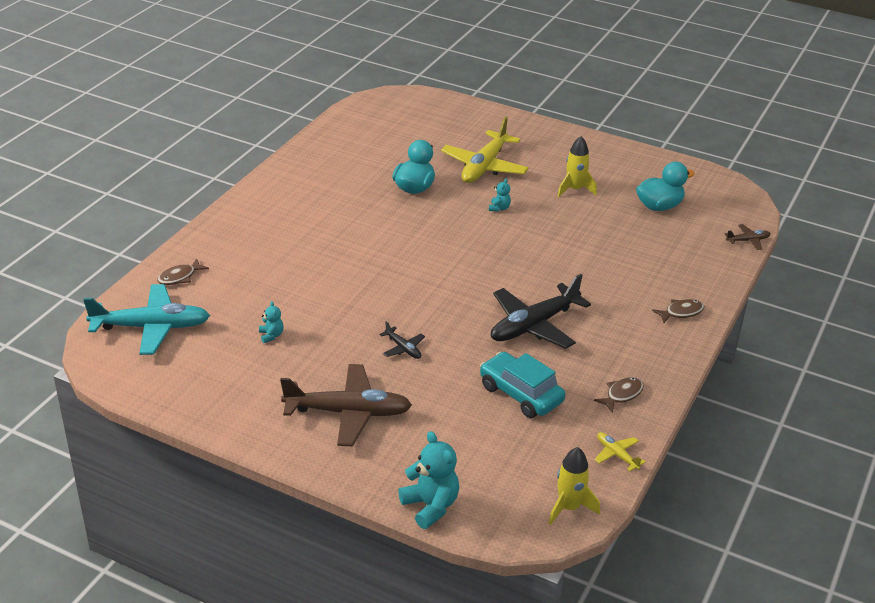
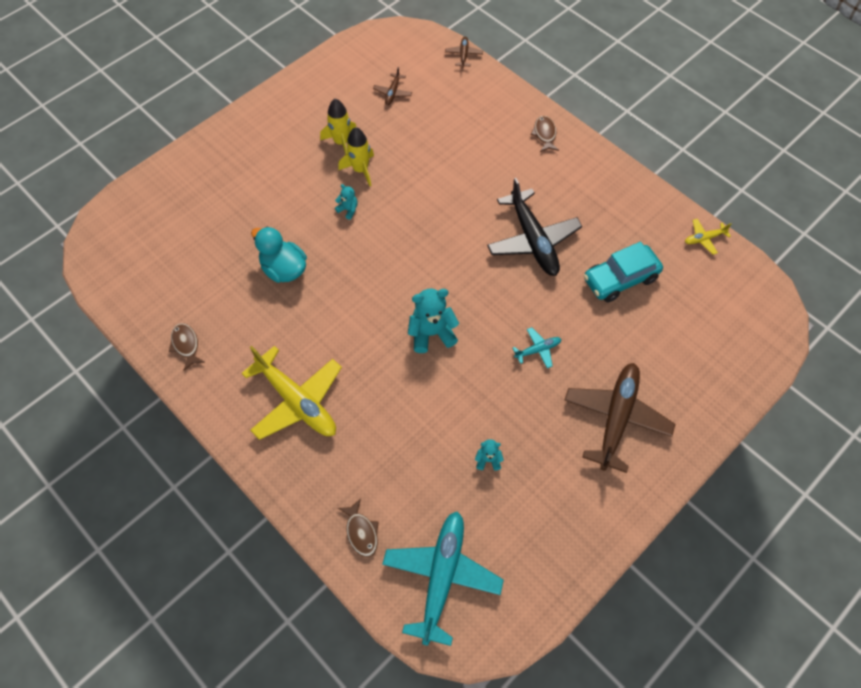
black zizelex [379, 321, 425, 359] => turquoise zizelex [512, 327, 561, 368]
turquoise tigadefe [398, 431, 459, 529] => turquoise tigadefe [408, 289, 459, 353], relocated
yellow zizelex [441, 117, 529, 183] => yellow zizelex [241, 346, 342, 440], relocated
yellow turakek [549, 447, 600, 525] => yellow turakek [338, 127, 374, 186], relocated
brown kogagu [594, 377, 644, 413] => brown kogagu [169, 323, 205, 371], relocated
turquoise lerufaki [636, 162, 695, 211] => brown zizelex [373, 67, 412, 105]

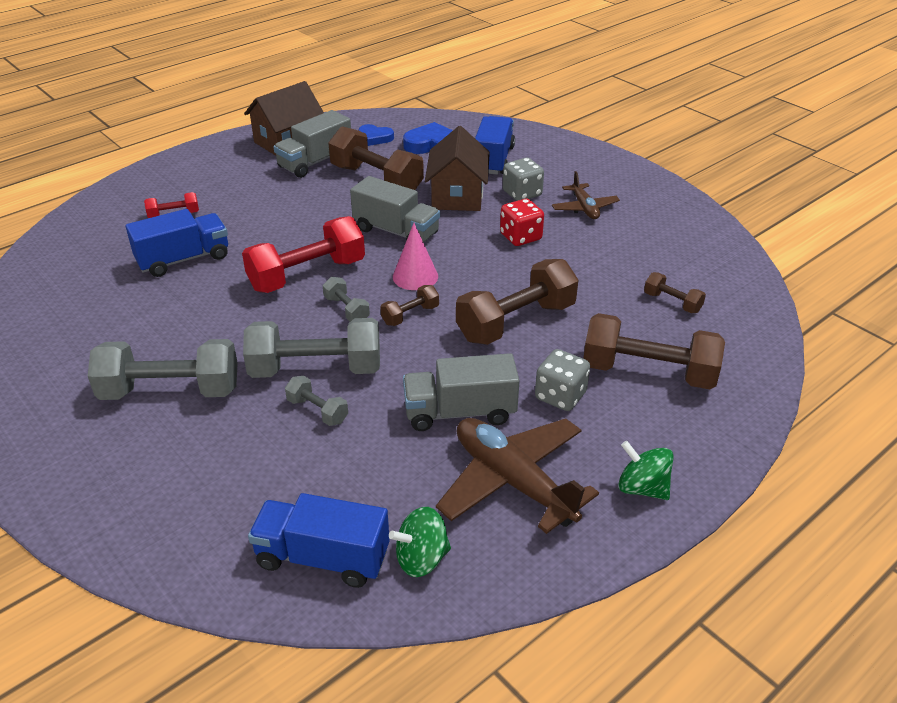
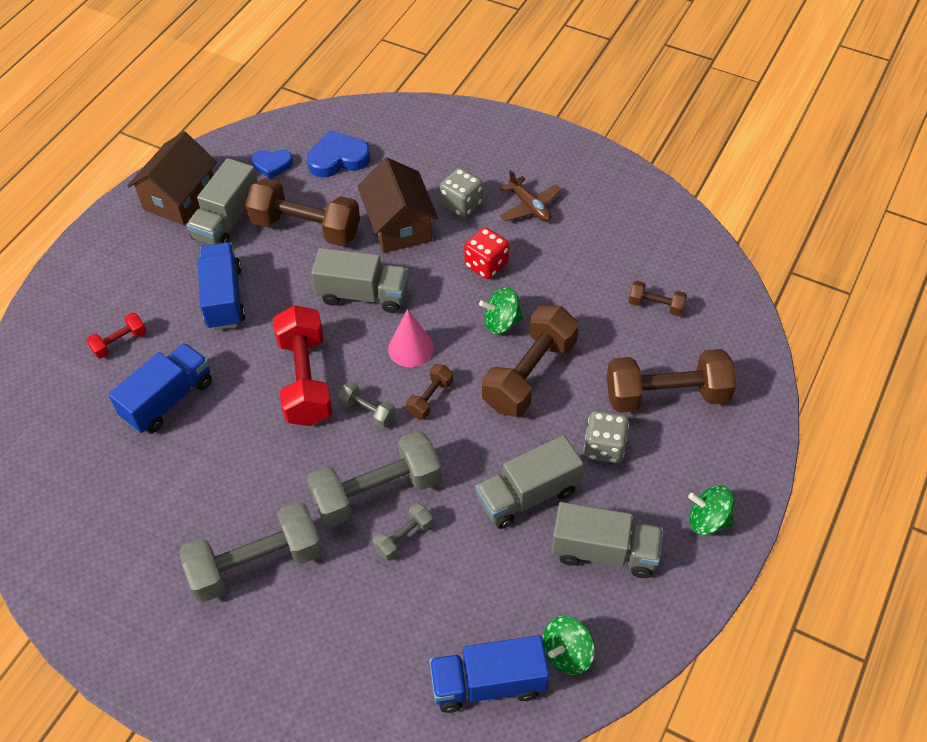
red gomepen [242, 216, 365, 293] => red gomepen [273, 305, 332, 426], 45 degrees counterclockwise
grey gomepen [285, 376, 348, 426] => grey gomepen [372, 503, 433, 561], 60 degrees counterclockwise
brown zizelex [436, 418, 599, 534] => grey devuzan [552, 502, 663, 578]
blue devuzan [475, 116, 515, 175] => blue devuzan [198, 242, 245, 330], relocated
nothing => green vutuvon [479, 287, 523, 334]

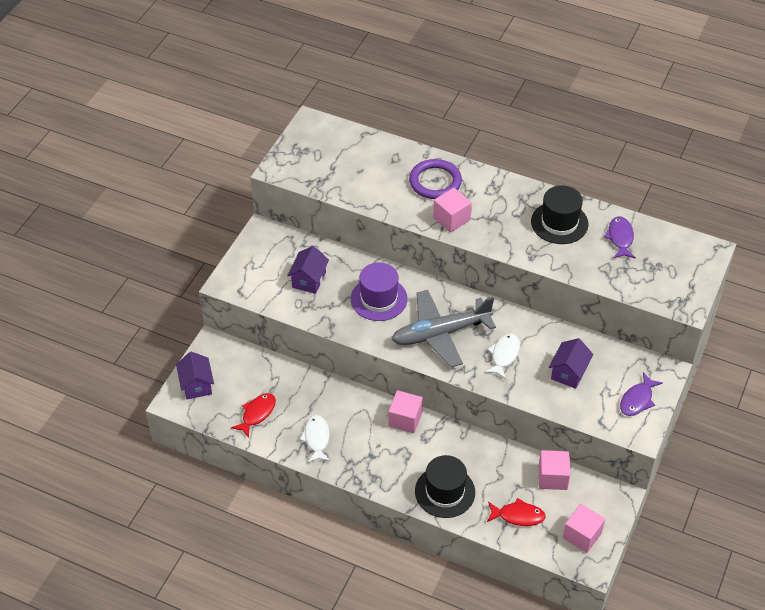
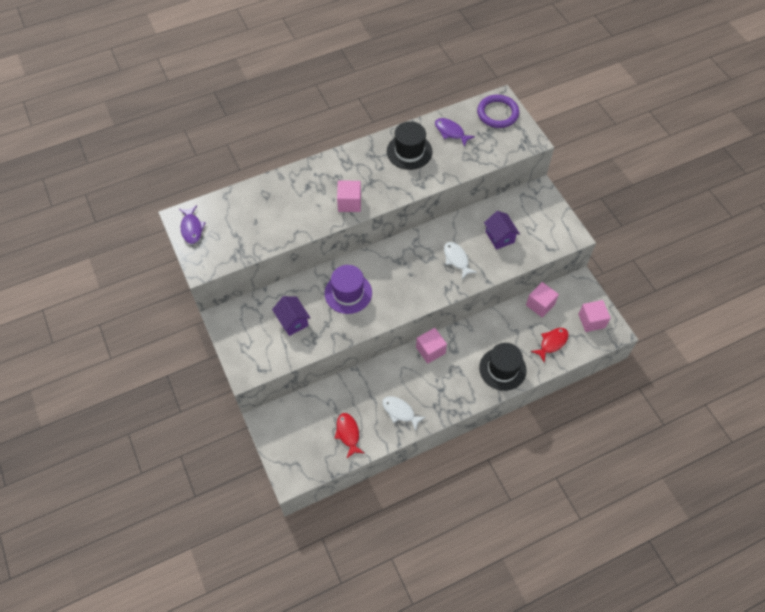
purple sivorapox [176, 352, 214, 399] => nothing
grey zizelex [391, 290, 496, 367] => nothing
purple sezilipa [409, 159, 462, 199] => purple sezilipa [477, 95, 519, 128], relocated
purple kogagu [620, 372, 663, 416] => purple kogagu [179, 205, 206, 244], relocated

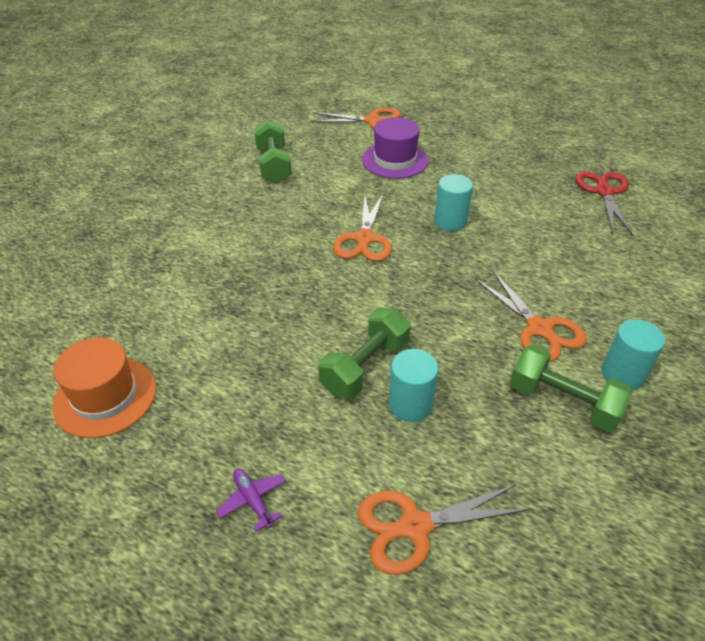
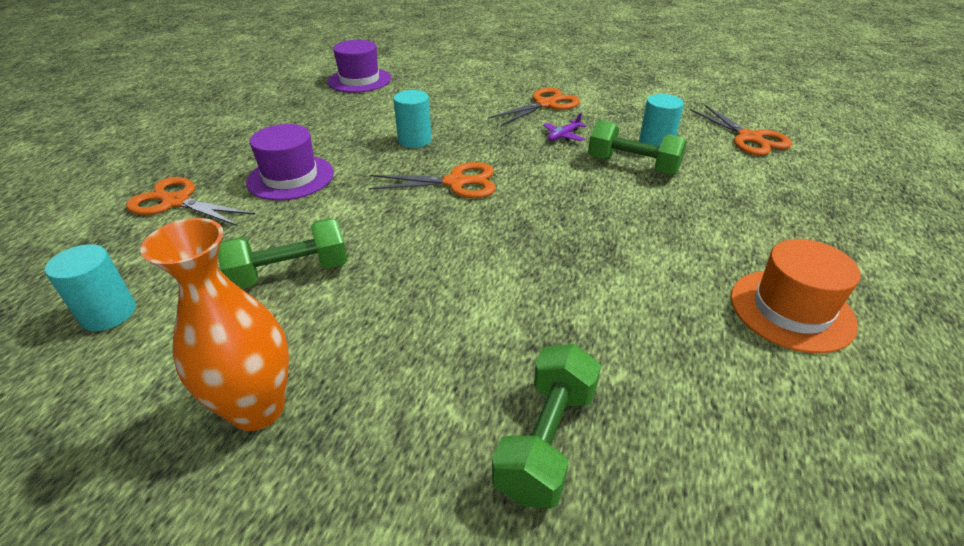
purple zizelex [216, 469, 286, 532] => purple zizelex [543, 113, 587, 141], relocated
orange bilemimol [312, 108, 401, 129] => orange bilemimol [126, 177, 255, 226], 60 degrees counterclockwise
green gomepen [510, 345, 633, 432] => green gomepen [492, 344, 601, 509], relocated
red bilemimol [575, 171, 633, 235] => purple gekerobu [328, 40, 391, 93]
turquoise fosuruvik [602, 319, 665, 390] => turquoise fosuruvik [45, 244, 136, 331], relocated
nothing => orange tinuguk [140, 218, 289, 431]

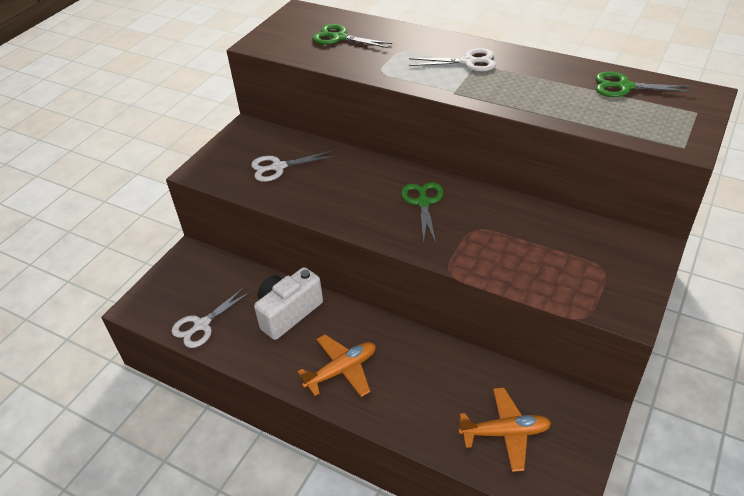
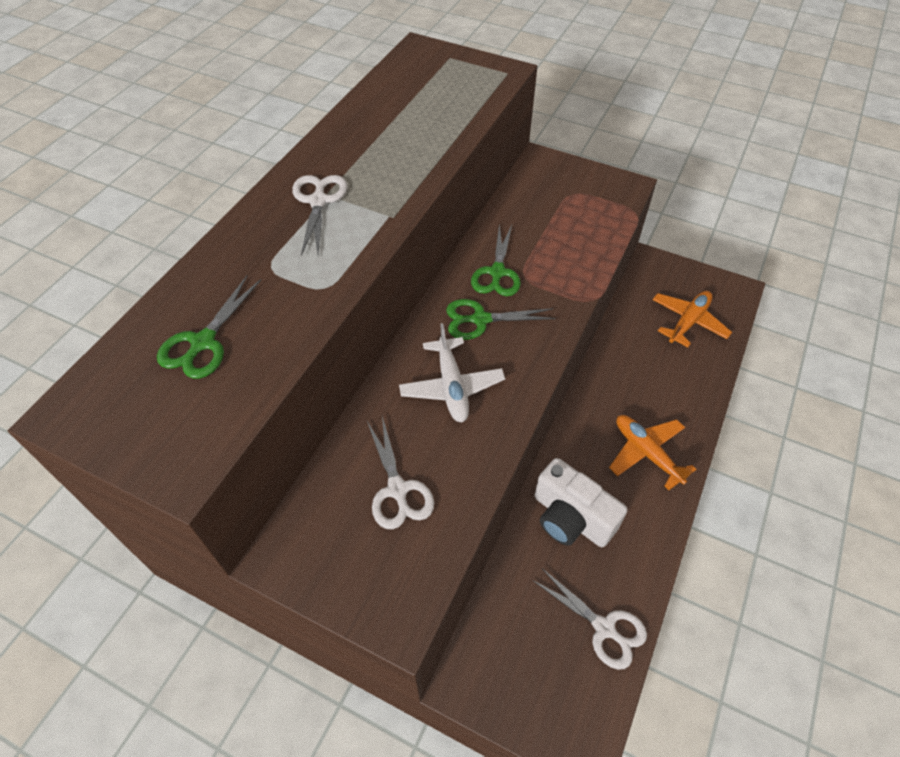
orange zizelex [458, 388, 551, 472] => orange zizelex [653, 291, 732, 347], 45 degrees clockwise
green bilemimol [596, 72, 693, 97] => green bilemimol [471, 223, 521, 296], relocated
nothing => white zizelex [399, 323, 505, 422]

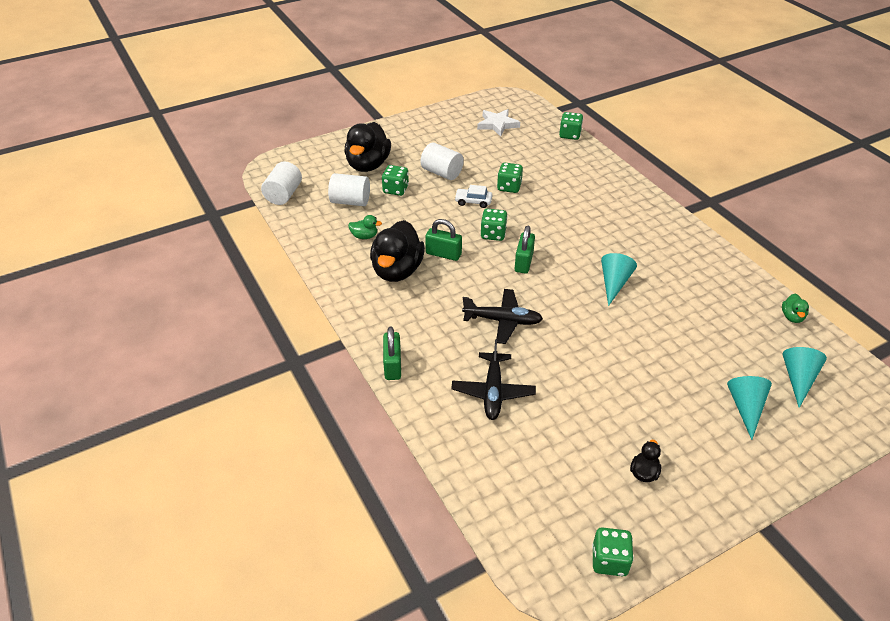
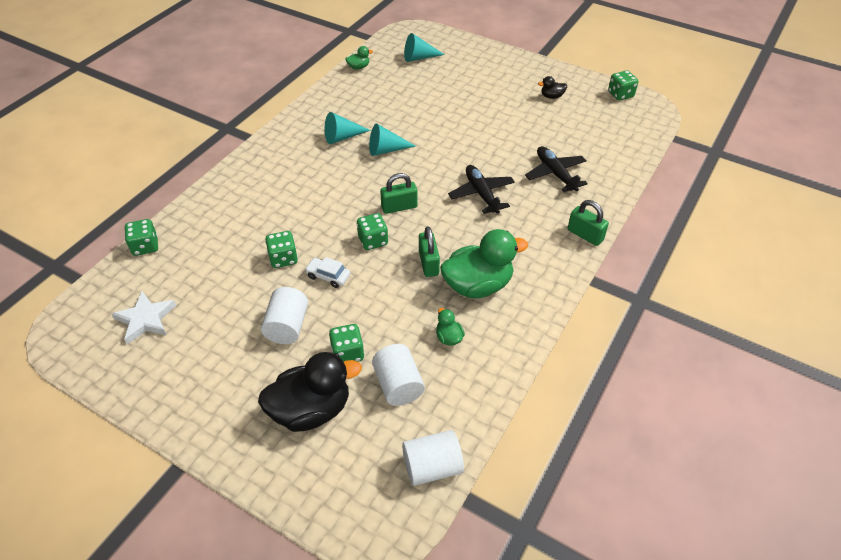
black lerufaki [370, 220, 425, 282] => green lerufaki [440, 229, 528, 298]
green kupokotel [383, 326, 401, 380] => green kupokotel [568, 200, 609, 246], 75 degrees clockwise
black zizelex [451, 339, 536, 420] => black zizelex [525, 146, 588, 192], 90 degrees counterclockwise
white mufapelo [454, 185, 492, 208] => white mufapelo [305, 257, 350, 288], 135 degrees clockwise
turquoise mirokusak [727, 376, 772, 440] => turquoise mirokusak [325, 112, 371, 144], relocated

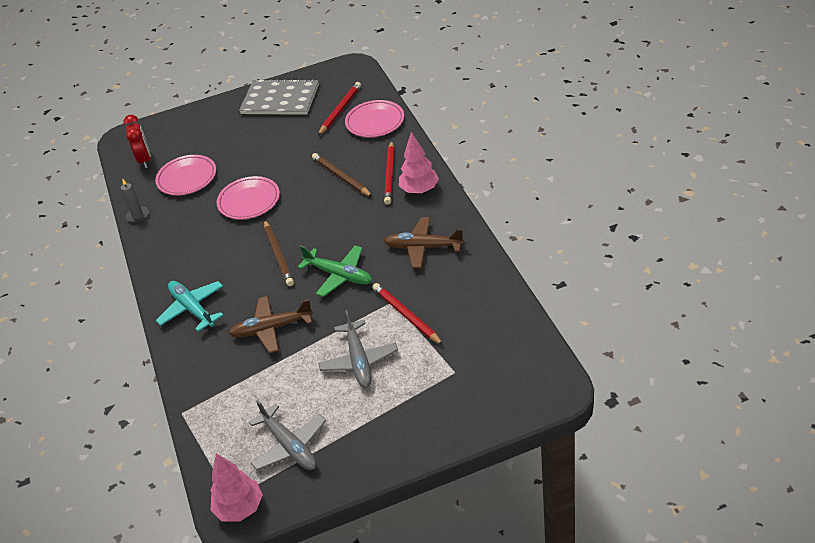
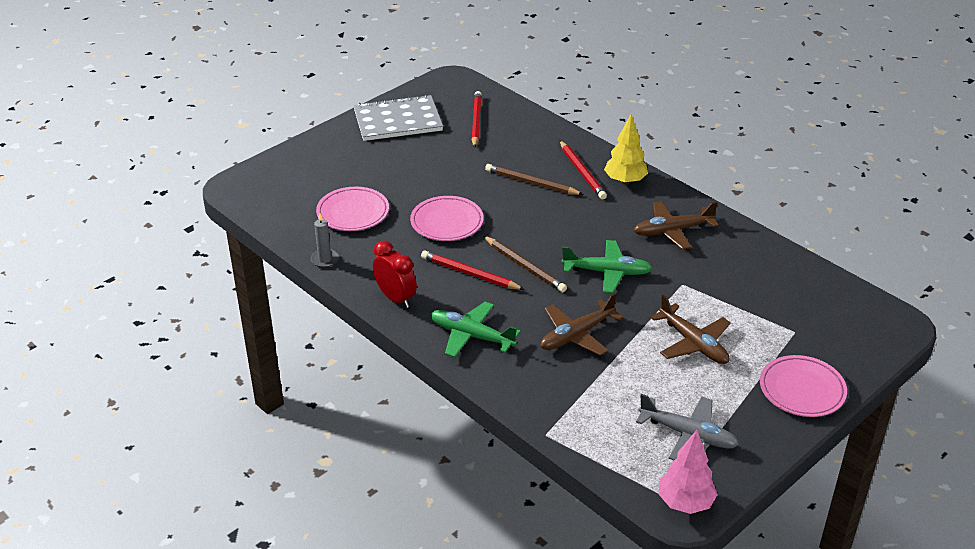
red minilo [123, 115, 151, 168] => red minilo [373, 241, 417, 308], relocated
turquoise zizelex [156, 281, 224, 332] => green zizelex [430, 302, 521, 357]
grey zizelex [318, 310, 398, 388] => brown zizelex [651, 294, 731, 364]
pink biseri [345, 100, 404, 137] => pink biseri [760, 355, 847, 417], relocated
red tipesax [372, 283, 443, 345] => red tipesax [421, 251, 525, 290], relocated
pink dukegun [399, 132, 439, 194] => yellow dukegun [604, 114, 648, 185]

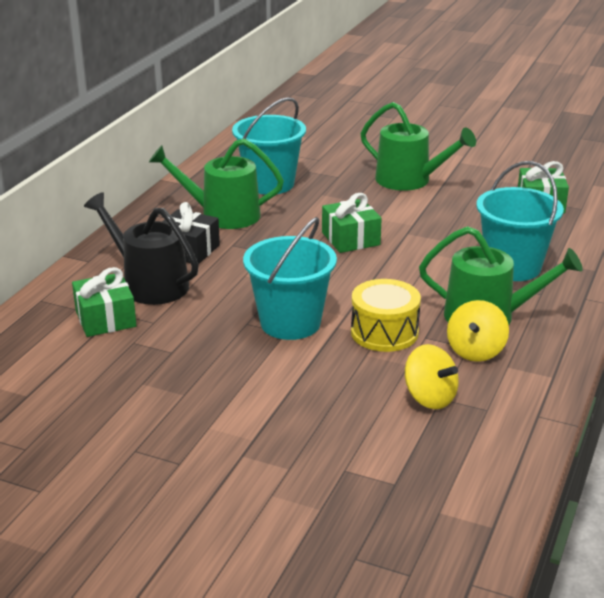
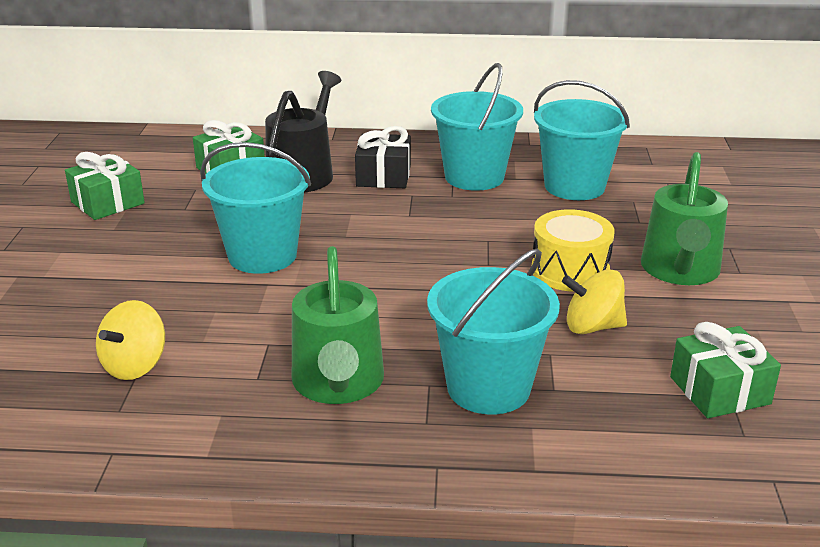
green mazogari [149, 138, 284, 229] => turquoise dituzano [431, 63, 523, 191]
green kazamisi [322, 193, 382, 253] => green kazamisi [65, 152, 145, 220], relocated
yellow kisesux [351, 279, 421, 352] => yellow kisesux [532, 209, 615, 292], relocated
yellow vutuvon [447, 300, 509, 362] => yellow vutuvon [562, 269, 627, 334], relocated

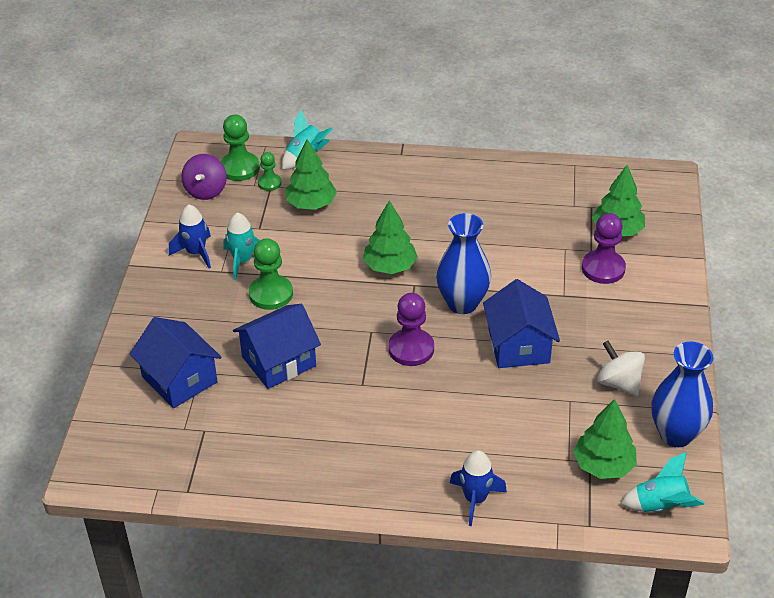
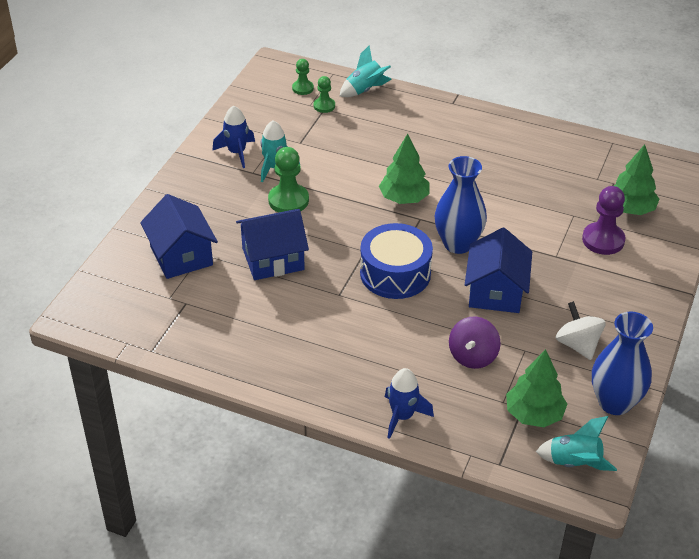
purple vutuvon [181, 154, 227, 200] => purple vutuvon [449, 317, 501, 369], relocated
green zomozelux [221, 115, 260, 181] => green zomozelux [292, 59, 314, 95], x0.59
green dukegun [286, 139, 337, 210] => nothing
purple zomozelux [388, 293, 434, 366] => blue kisesux [360, 223, 433, 299]

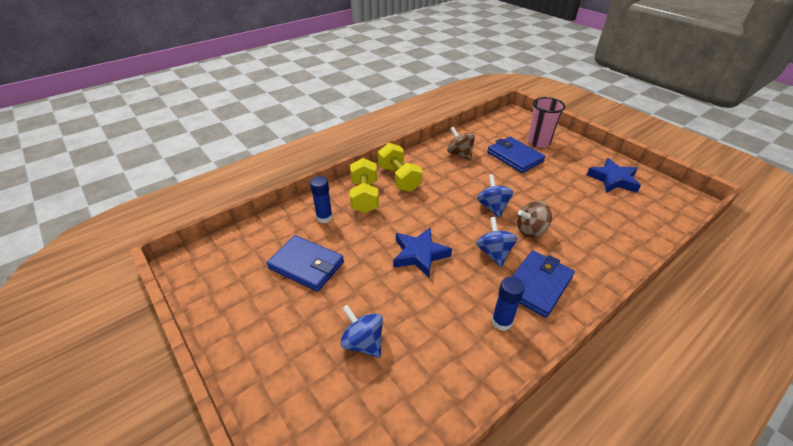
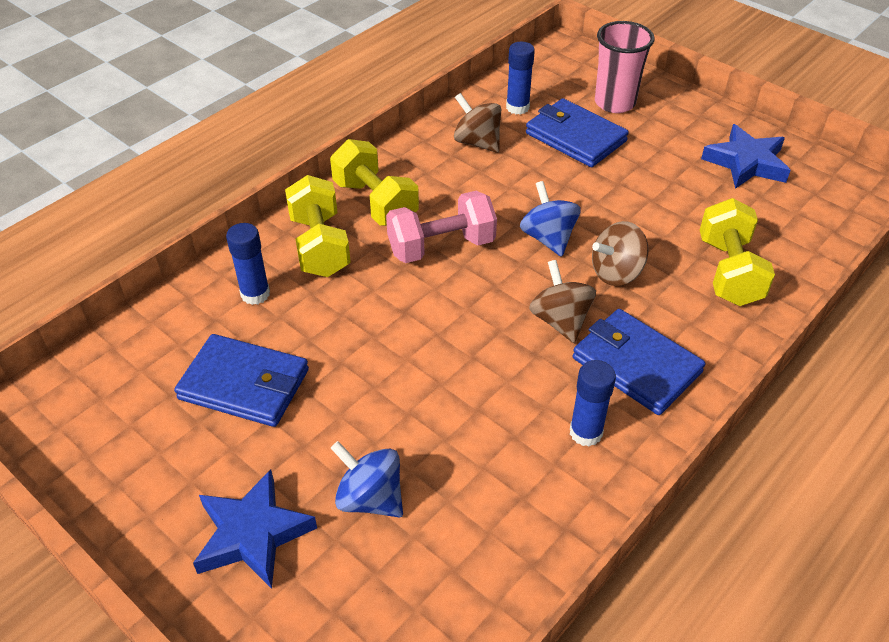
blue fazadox [393, 228, 452, 278] => blue fazadox [193, 469, 317, 589], relocated
blue vutuvon [476, 217, 517, 267] => brown vutuvon [529, 260, 596, 343]
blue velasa [512, 250, 575, 318] => blue velasa [573, 309, 705, 415], 75 degrees counterclockwise
nothing => pink gomepen [386, 191, 497, 263]
nothing => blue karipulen [506, 42, 535, 115]
nothing => yellow gomepen [700, 198, 775, 306]

